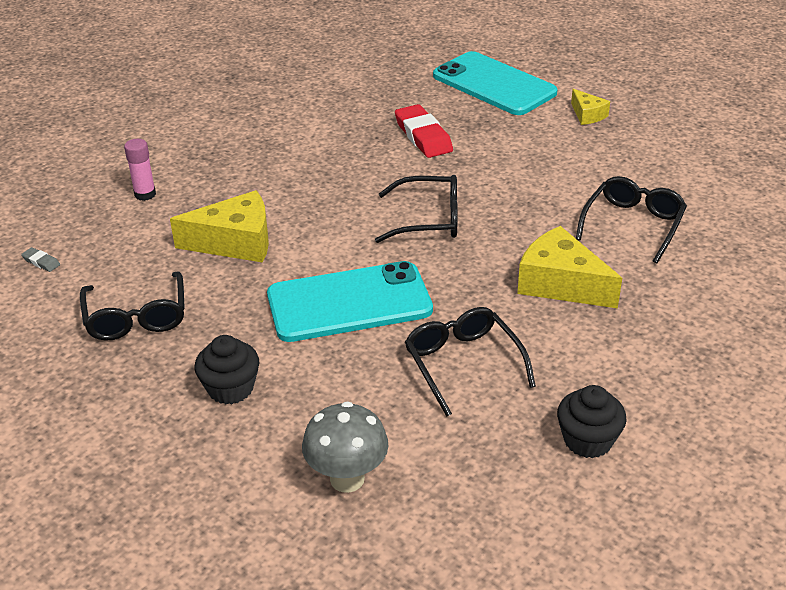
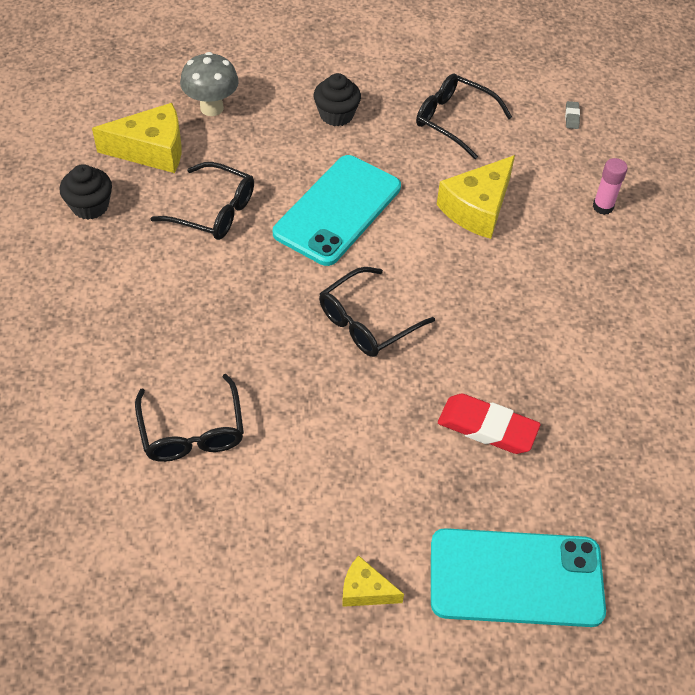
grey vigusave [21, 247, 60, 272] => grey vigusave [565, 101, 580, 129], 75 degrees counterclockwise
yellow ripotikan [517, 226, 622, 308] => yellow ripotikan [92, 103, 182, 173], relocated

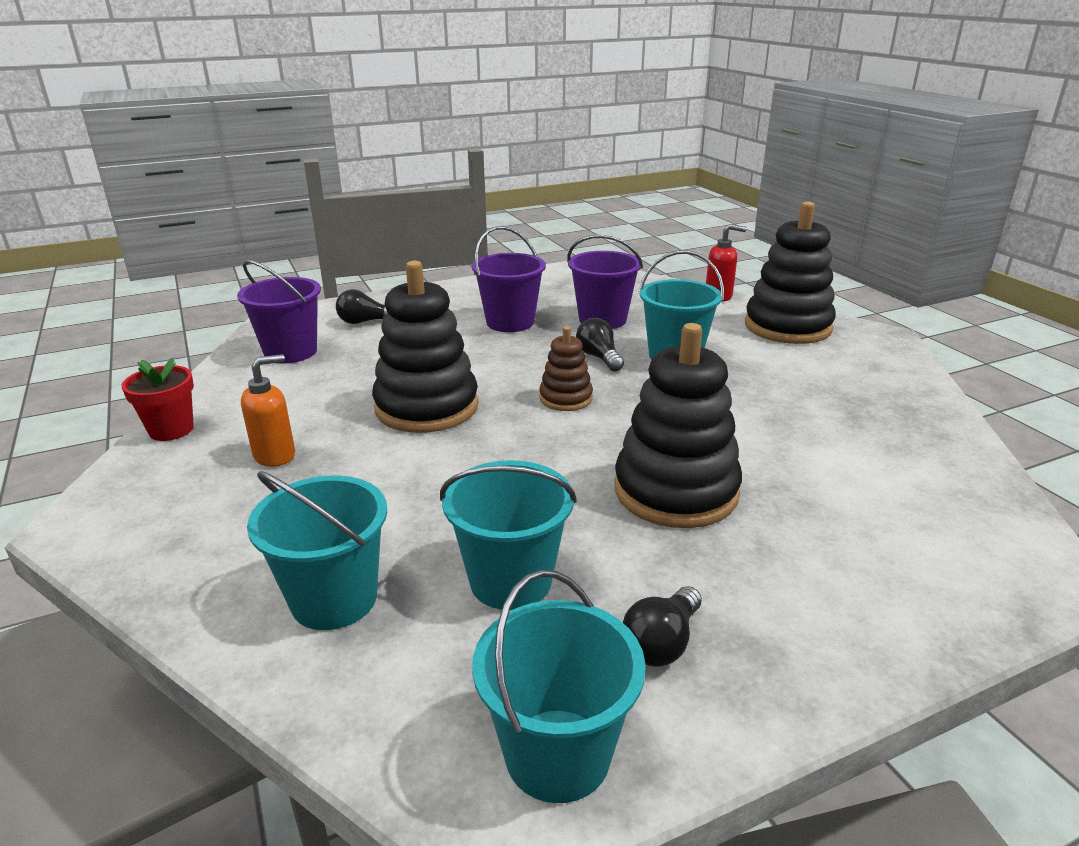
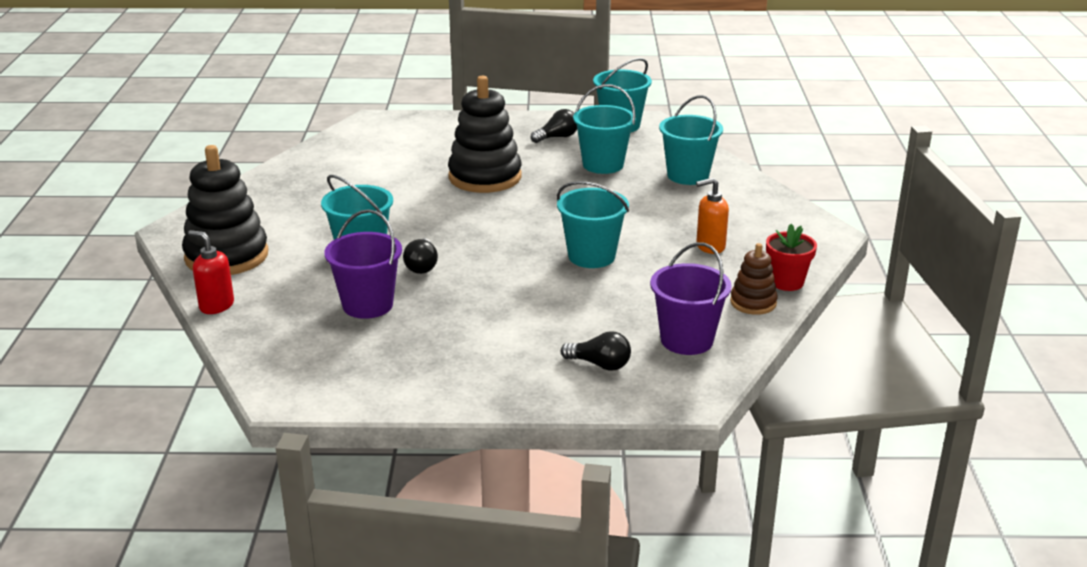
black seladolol [372, 261, 479, 433] => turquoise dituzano [557, 181, 629, 268]
purple dituzano [472, 226, 546, 332] => nothing
brown seladolol [539, 326, 593, 411] => brown seladolol [730, 243, 777, 315], relocated

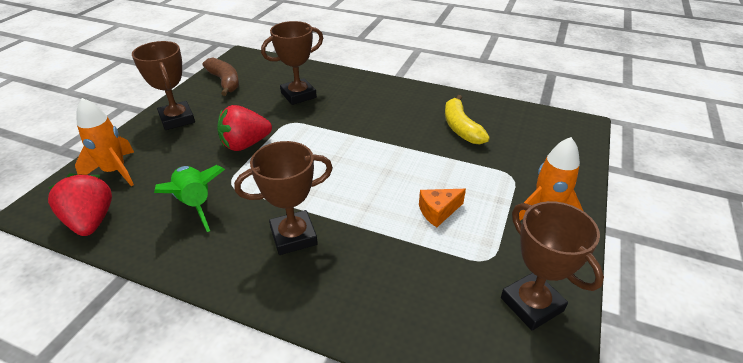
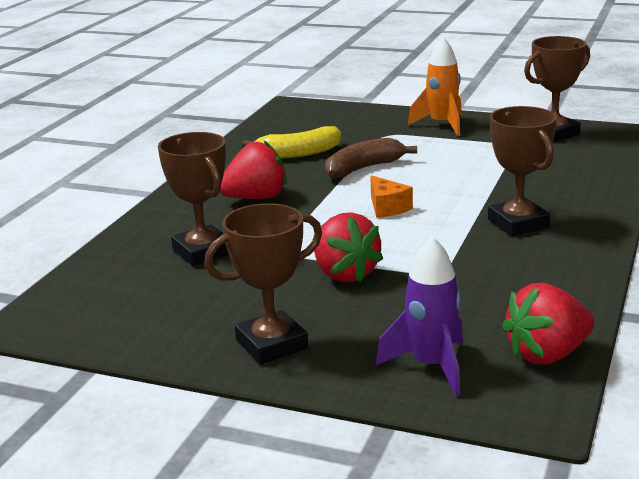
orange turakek [75, 98, 134, 186] => purple turakek [376, 236, 463, 396]
green turakek [154, 165, 225, 232] => nothing
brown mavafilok [203, 58, 239, 96] => brown mavafilok [325, 138, 417, 179], relocated
orange ripotikan [419, 189, 466, 227] => orange ripotikan [370, 175, 413, 218], relocated
nothing => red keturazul [220, 141, 287, 199]

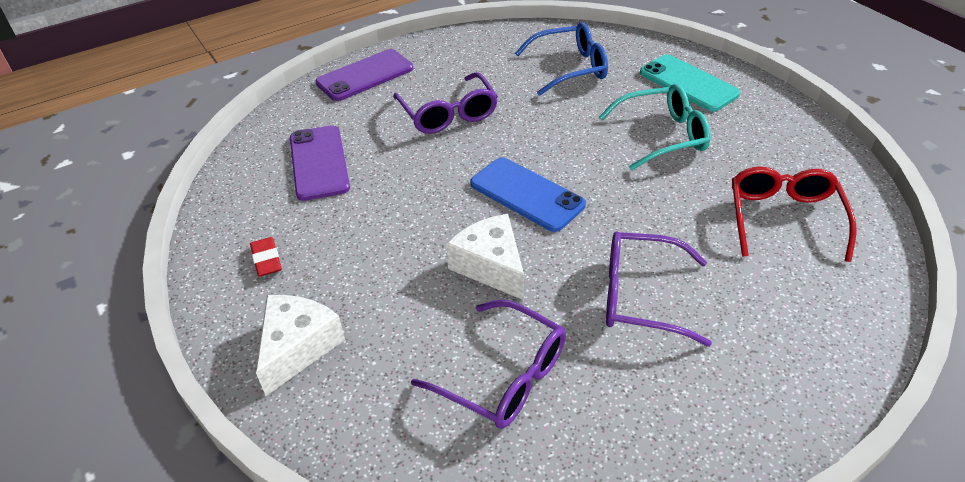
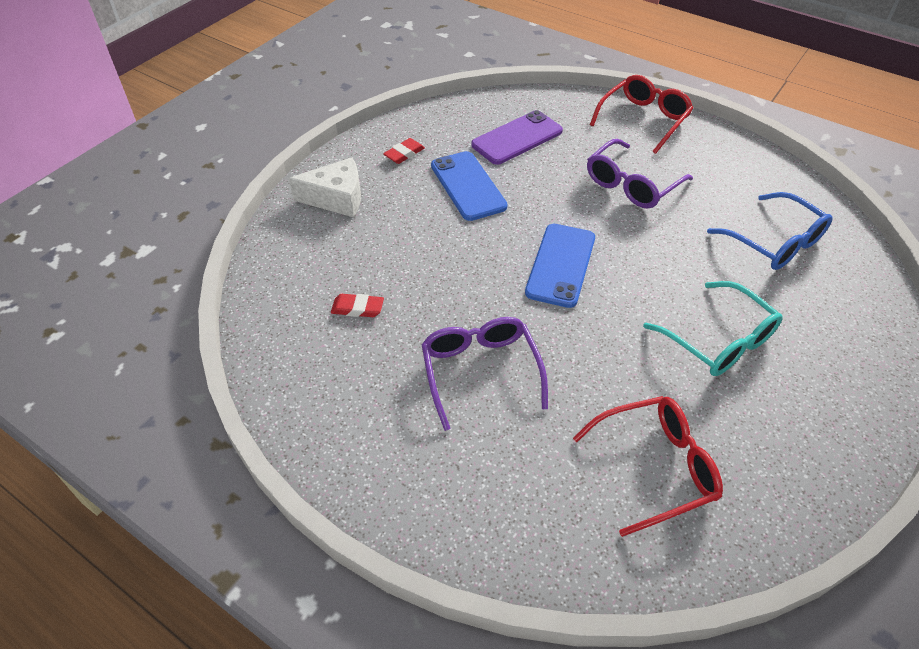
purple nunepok [316, 49, 413, 101] => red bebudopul [590, 75, 693, 154]
purple bebudopul [411, 300, 566, 429] => red vigusave [331, 294, 384, 317]
white ripotikan [446, 214, 524, 300] => nothing
turquoise nunepok [640, 54, 740, 112] => nothing
nothing => blue nunepok [431, 151, 508, 221]

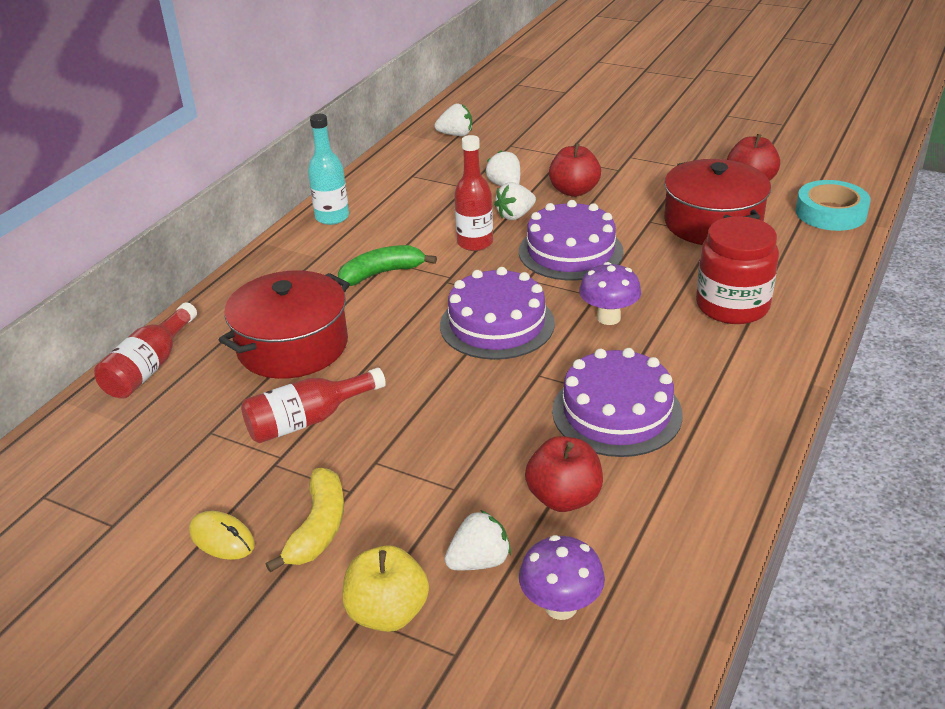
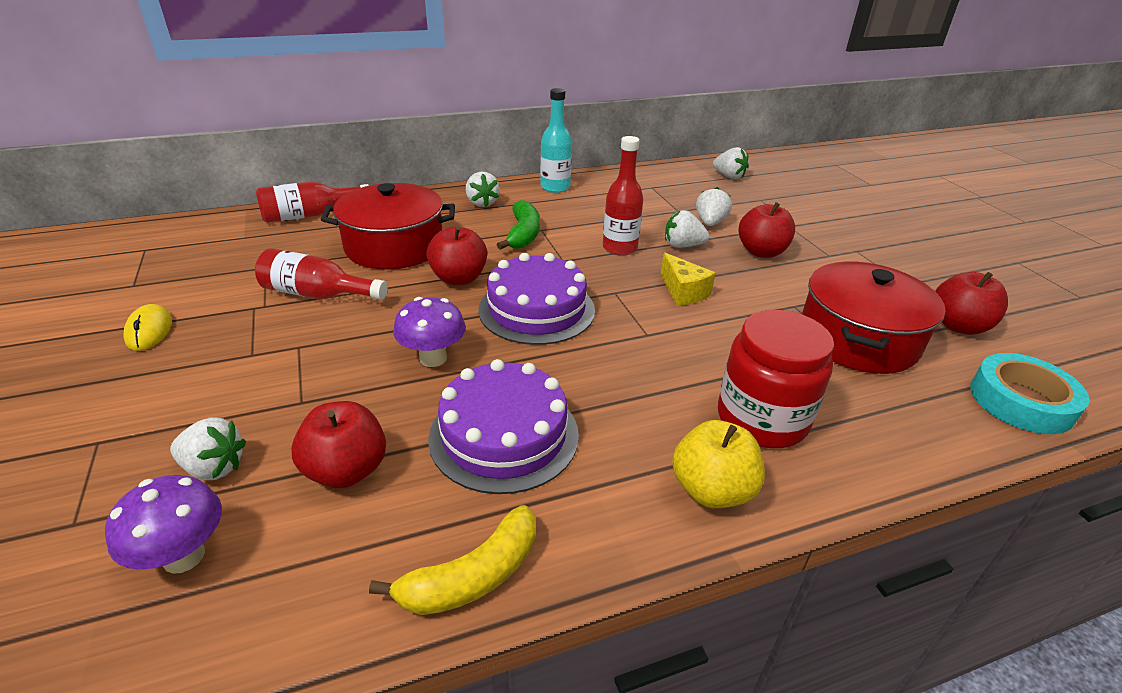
yellow mavafilok [266, 468, 344, 572] => yellow mavafilok [369, 505, 536, 615], relocated
green mavafilok [338, 245, 437, 286] => green mavafilok [497, 200, 540, 250], 75 degrees clockwise
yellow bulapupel [342, 545, 429, 632] => yellow bulapupel [672, 420, 765, 508], relocated
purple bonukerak [519, 200, 624, 280] => yellow ripotikan [661, 252, 715, 306]
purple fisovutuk [579, 262, 641, 325] => purple fisovutuk [393, 297, 466, 367], relocated
nothing => red bulapupel [426, 226, 487, 285]
nothing => white keturazul [466, 172, 500, 207]

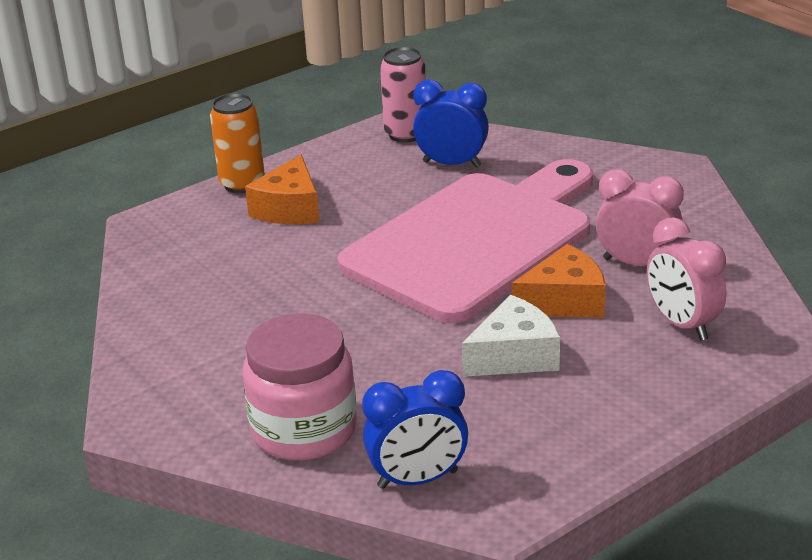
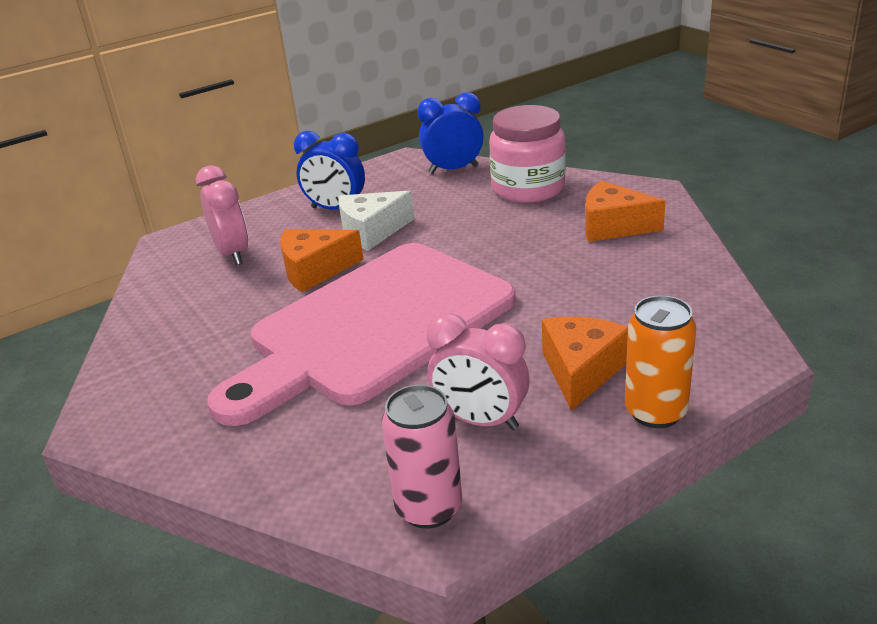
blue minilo [413, 80, 489, 168] => blue minilo [294, 131, 365, 209], relocated
pink minilo [596, 169, 684, 266] => pink minilo [427, 313, 530, 430], relocated
nothing => orange ripotikan [585, 180, 666, 242]

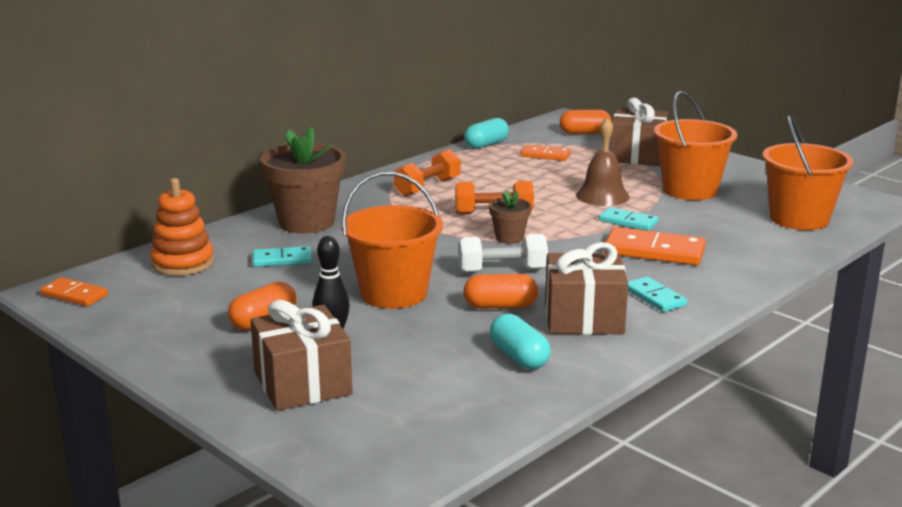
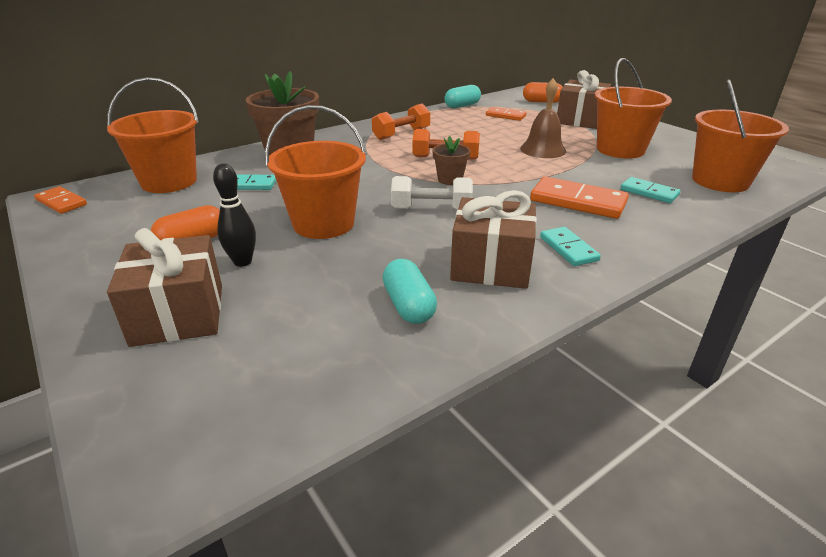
orange seladolol [150, 178, 214, 276] => orange dituzano [107, 77, 199, 193]
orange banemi [463, 274, 538, 309] => nothing
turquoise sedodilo [599, 207, 659, 231] => turquoise sedodilo [620, 177, 680, 203], relocated

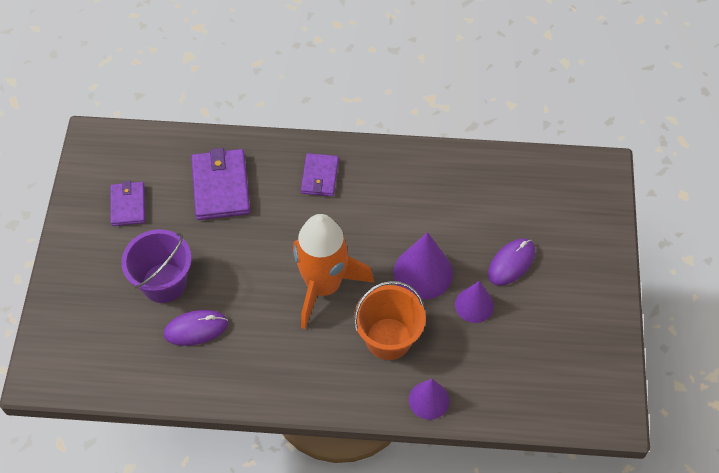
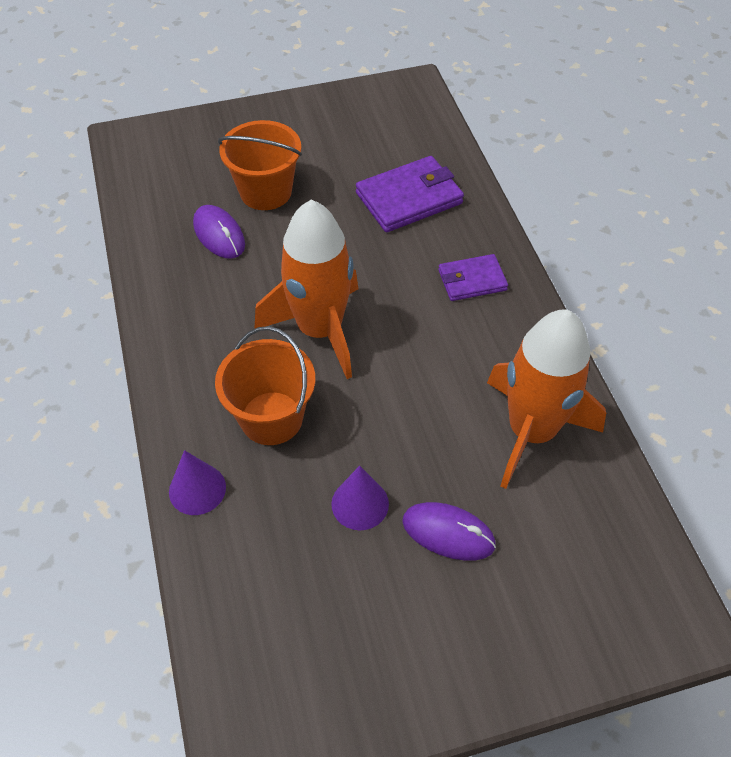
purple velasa [110, 181, 145, 226] => nothing
purple dituzano [121, 229, 192, 303] => orange dituzano [218, 120, 302, 210]
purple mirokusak [394, 232, 453, 299] => nothing
nothing => orange turakek [487, 310, 606, 489]

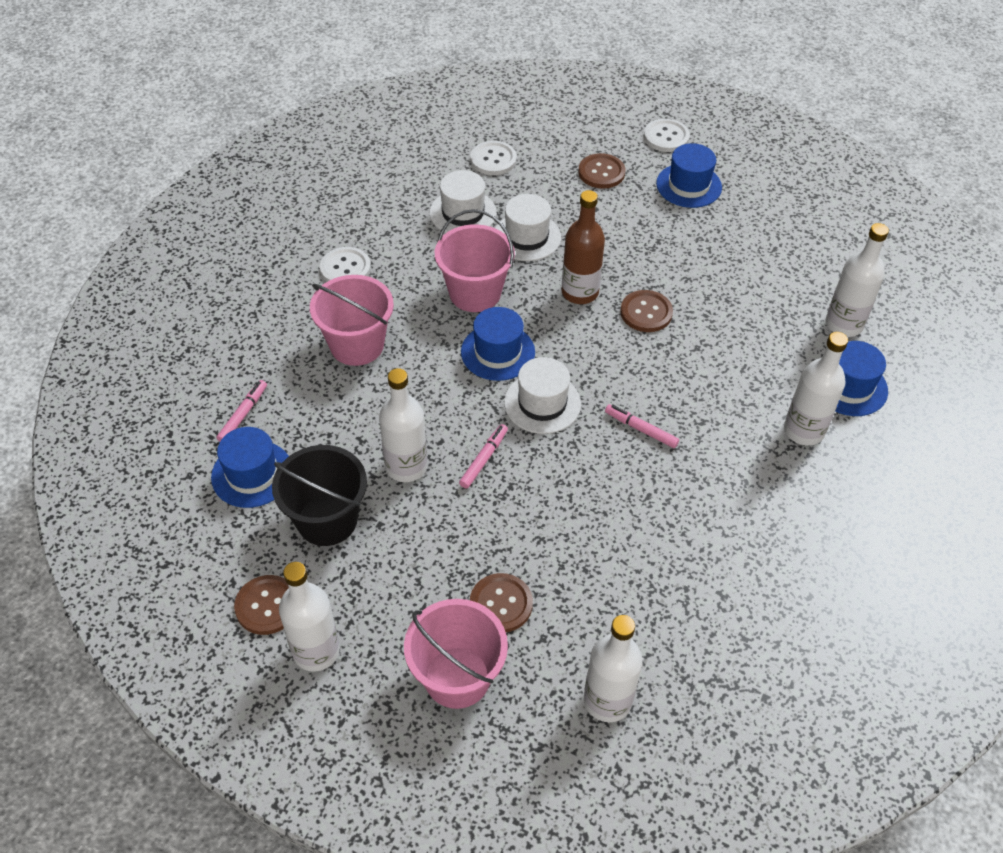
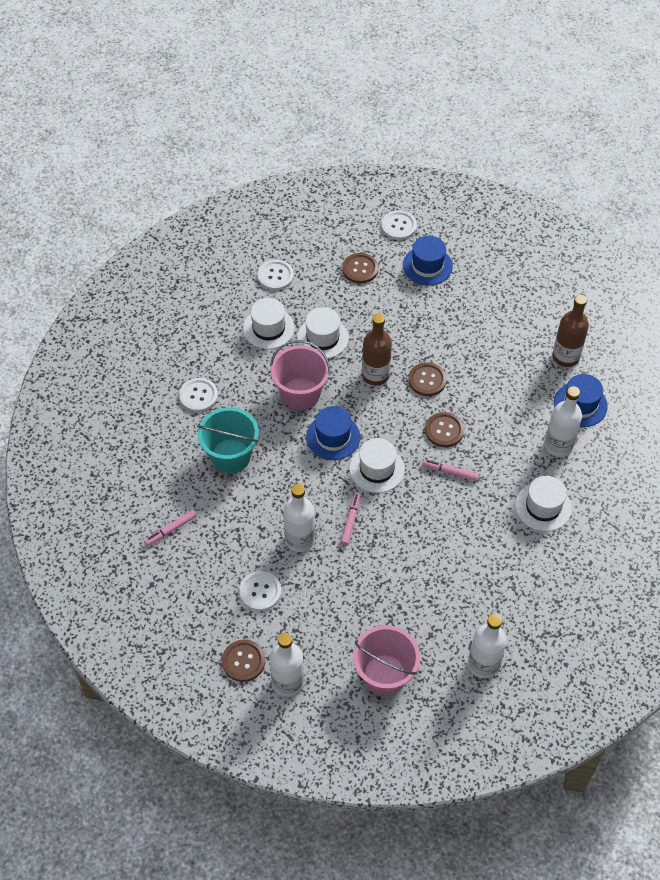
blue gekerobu [211, 427, 289, 508] => nothing
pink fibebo [216, 380, 267, 442] => pink fibebo [144, 510, 197, 546], 135 degrees counterclockwise
black dituzano [272, 445, 367, 546] => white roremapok [239, 571, 281, 611]
pink dituzano [310, 275, 394, 366] => turquoise dituzano [197, 407, 259, 473]
brown roremapok [470, 573, 533, 632] => brown roremapok [425, 412, 464, 447], relocated
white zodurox [826, 223, 889, 337] => brown zodurox [552, 295, 589, 367]
nothing => white gekerobu [515, 476, 572, 531]

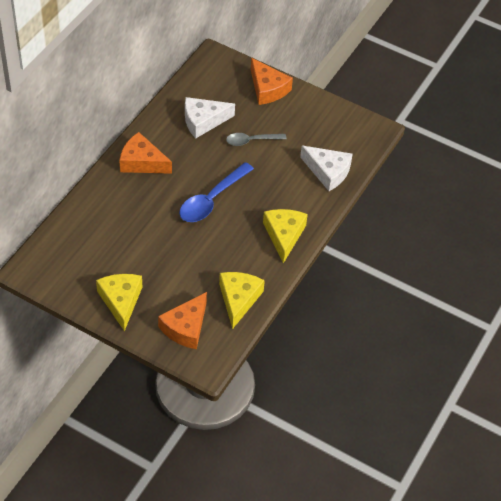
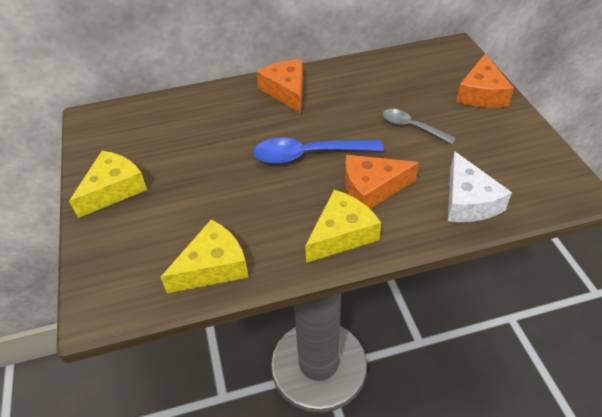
orange ripotikan [158, 292, 207, 349] => orange ripotikan [345, 155, 419, 209], relocated
white ripotikan [185, 97, 235, 138] => nothing

